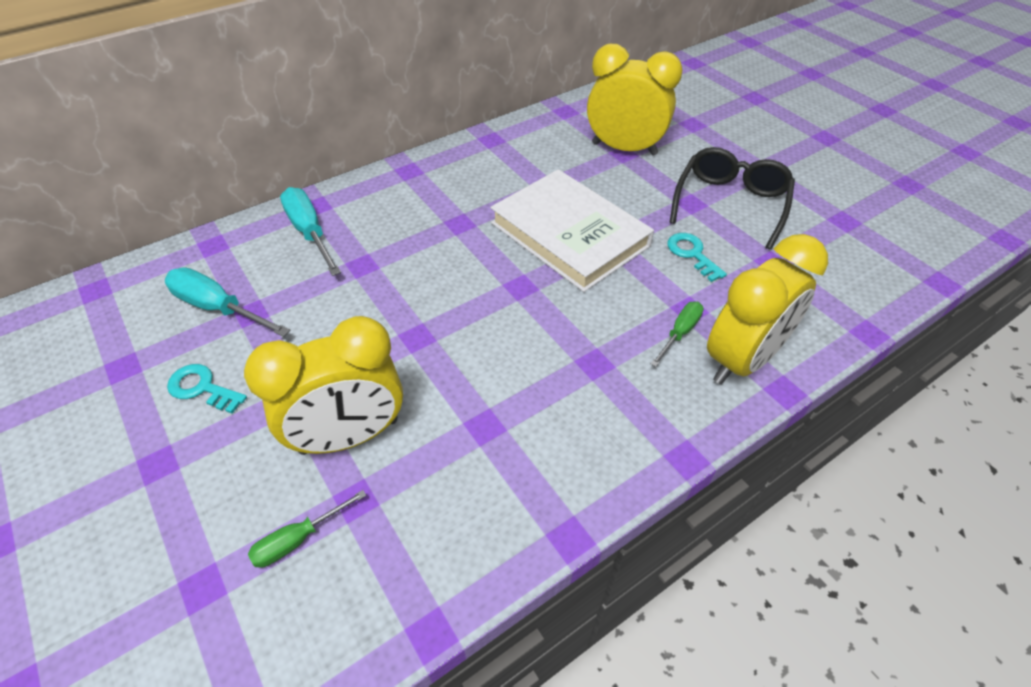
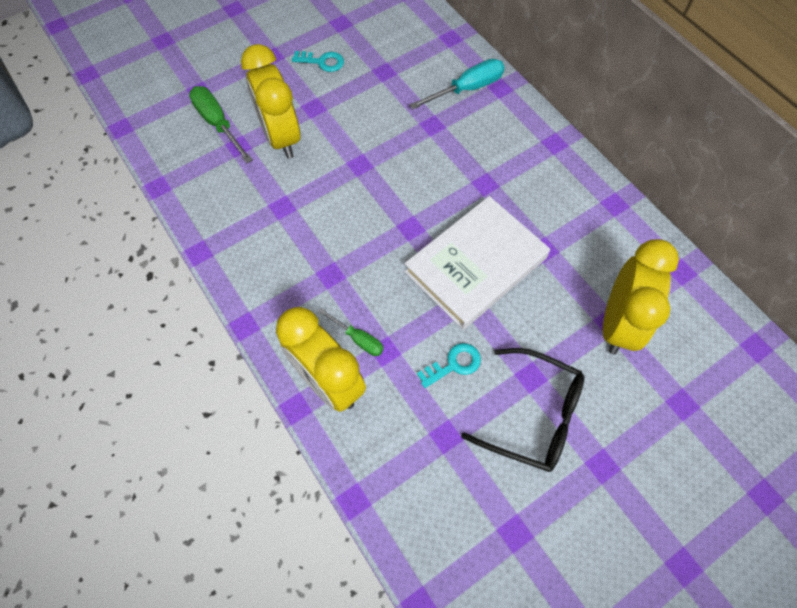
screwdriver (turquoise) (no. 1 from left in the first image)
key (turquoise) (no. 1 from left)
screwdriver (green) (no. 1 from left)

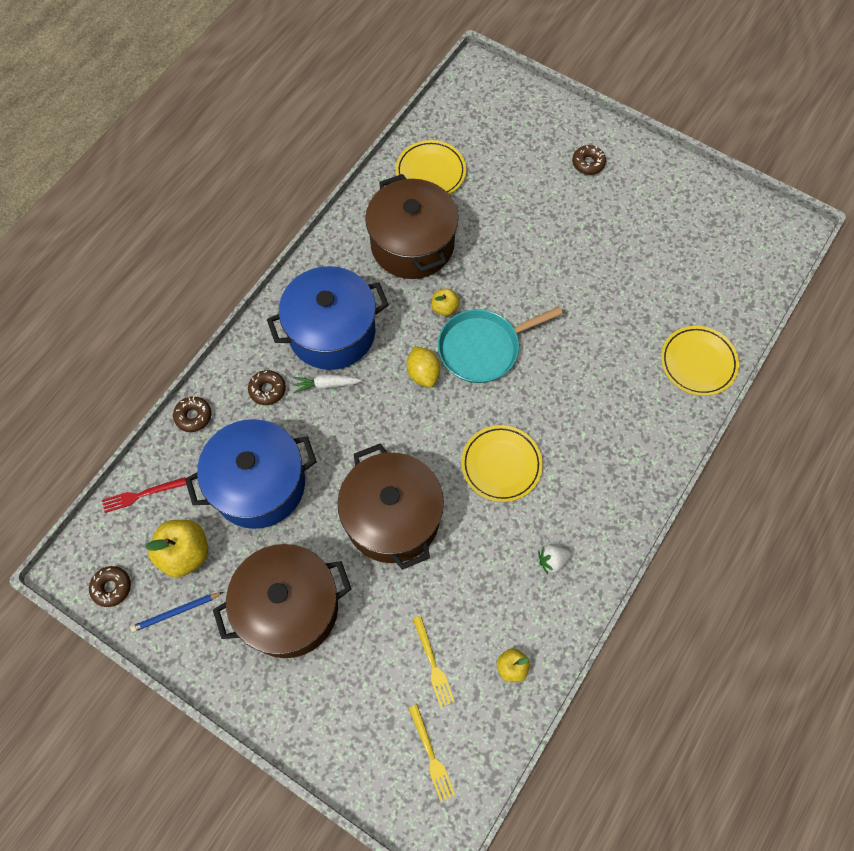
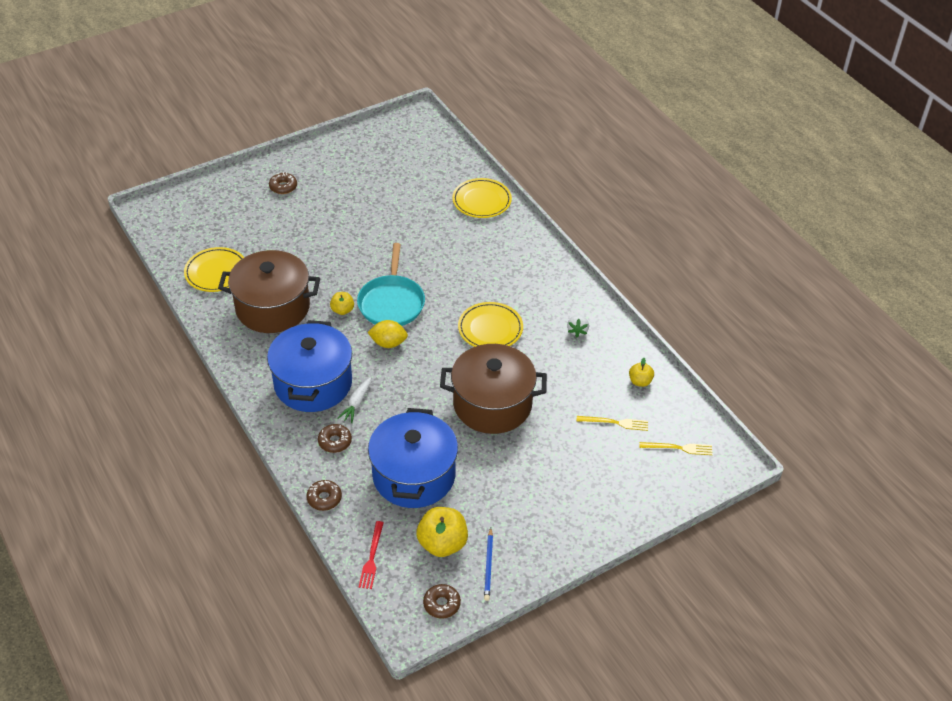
pot (brown) (no. 1 from left in the first image)

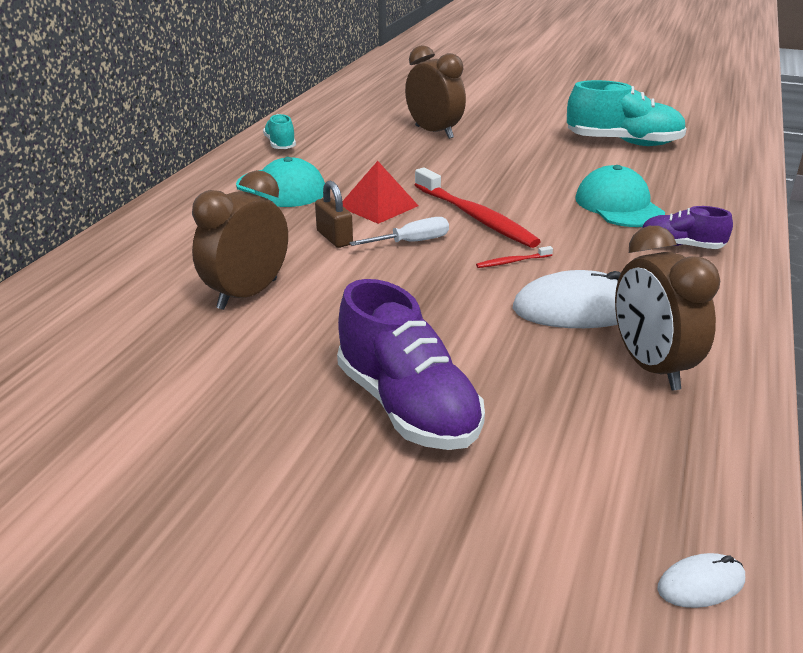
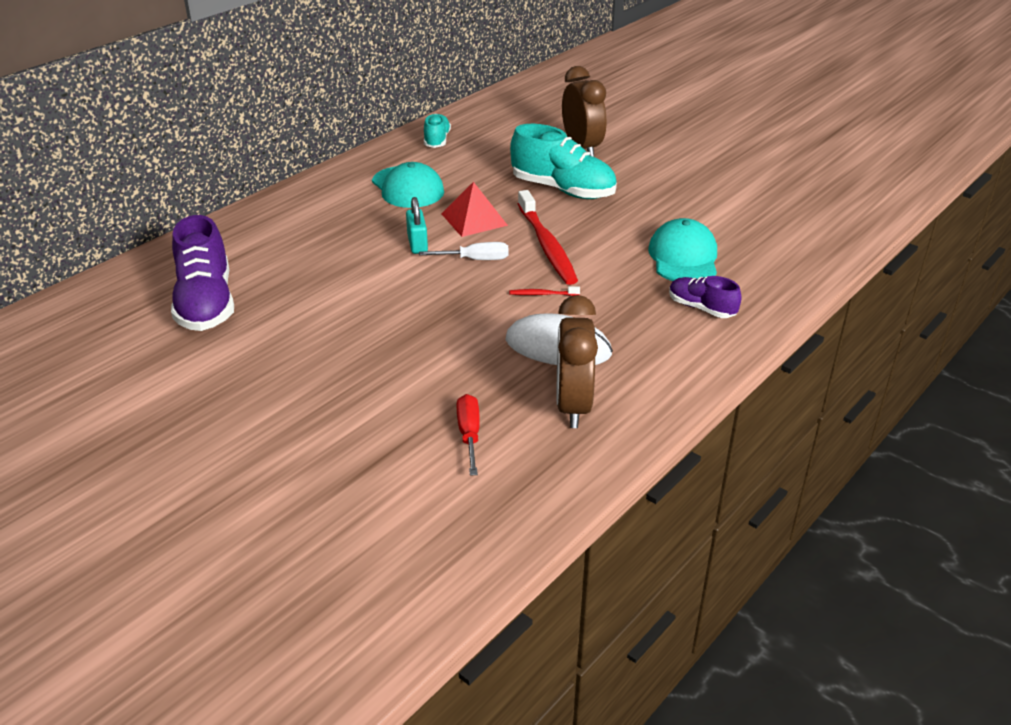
clock (brown) (no. 1 from left in the first image)
mouse (white) (no. 2 from left in the first image)
screwdriver (red)
shoe (purple) (no. 1 from left)
shoe (turquoise) (no. 2 from left)
padlock (turquoise)

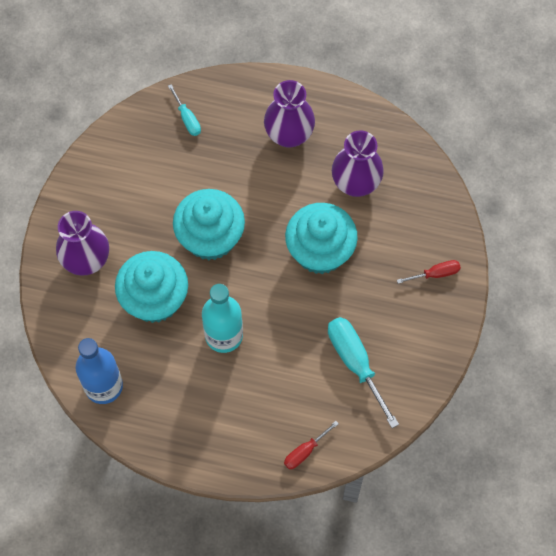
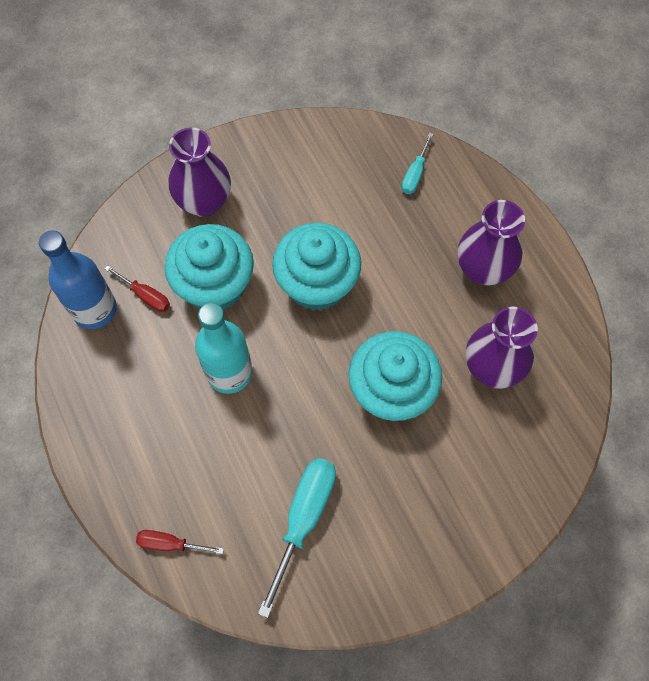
screwdriver (red) (no. 1 from left)

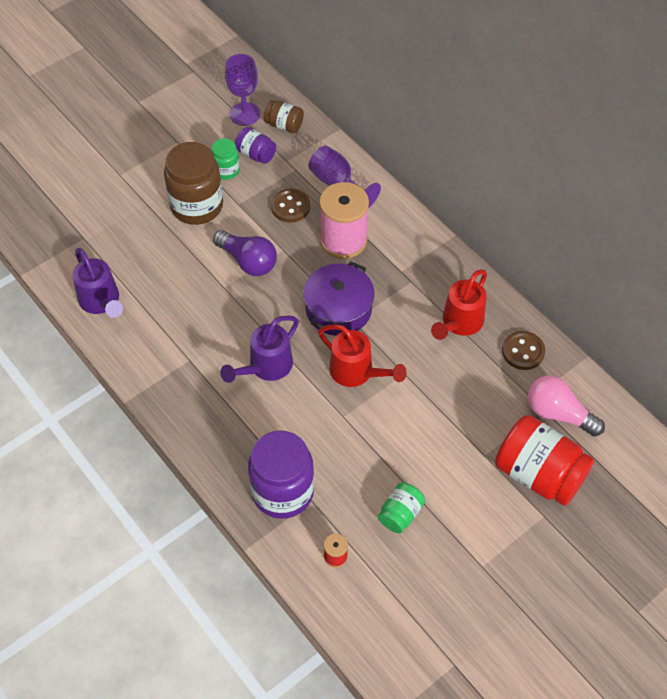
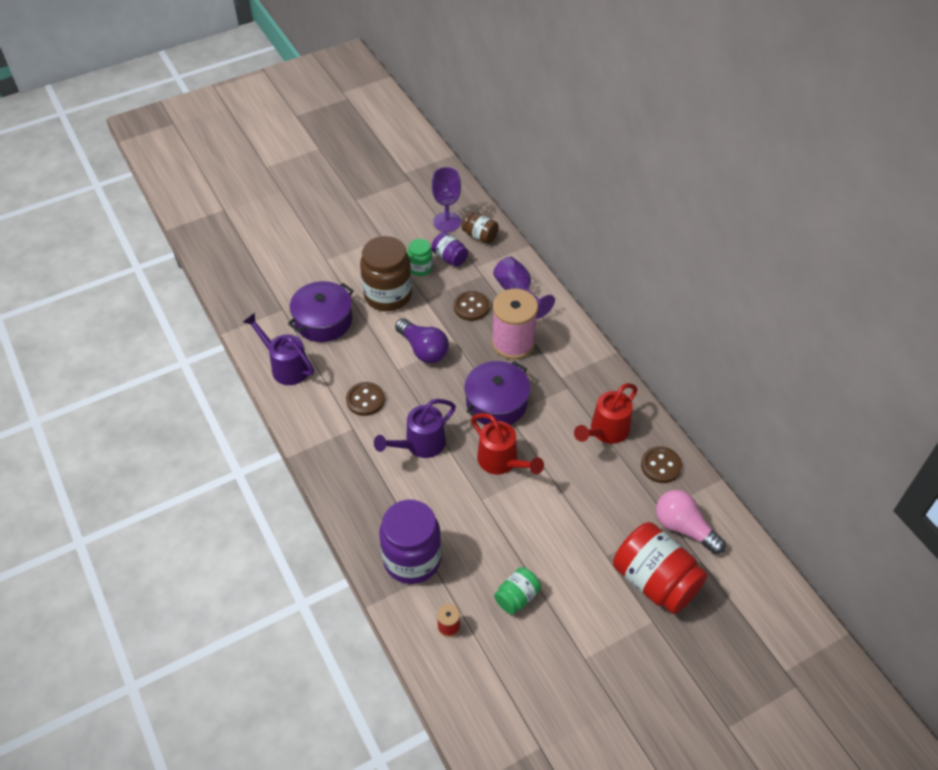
pot (purple) (no. 1 from left)
button (brown) (no. 1 from left)
watering can (purple) (no. 1 from left)

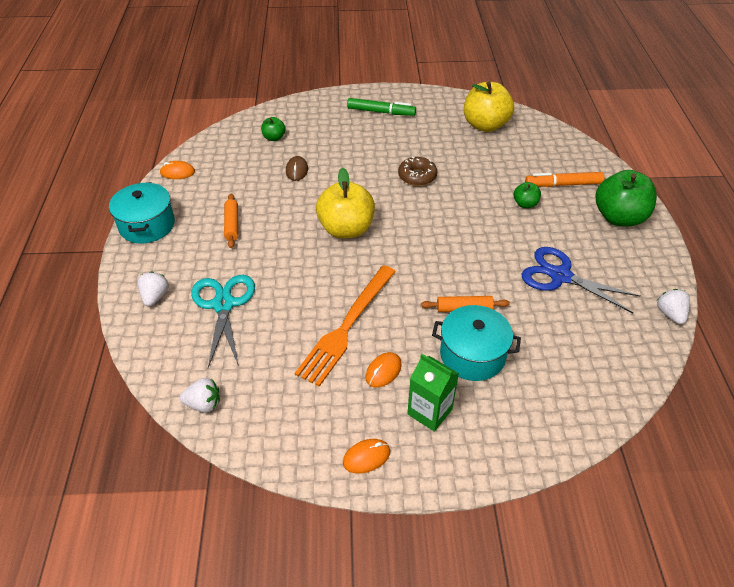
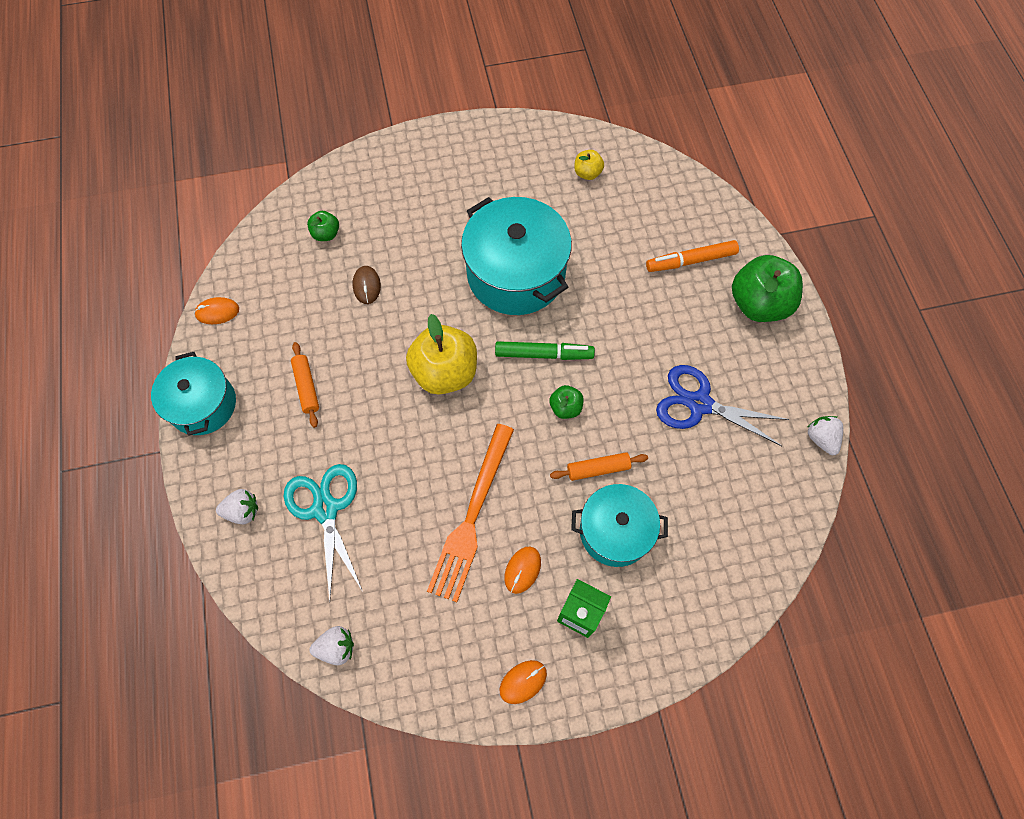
marker (green)
apple (green) (no. 2 from left)
pot (turquoise) (no. 2 from left)
strawberry (white) (no. 1 from left)
apple (yellow) (no. 2 from left)

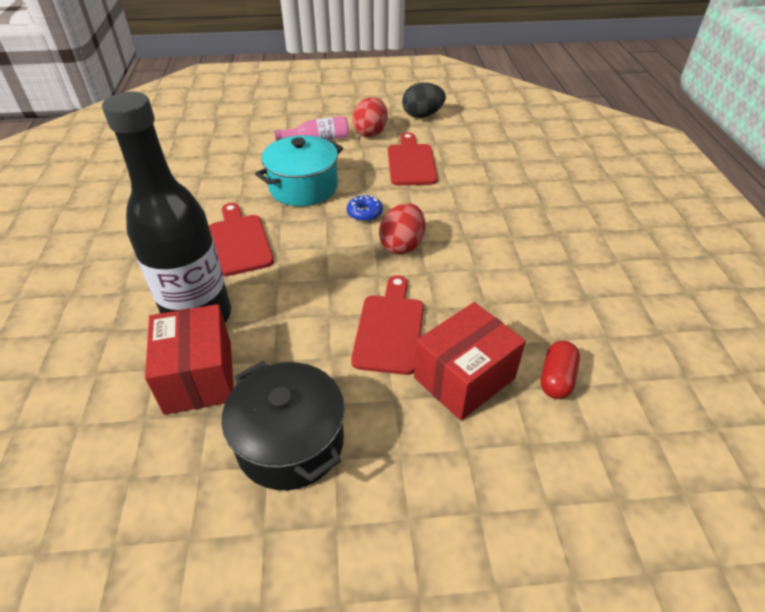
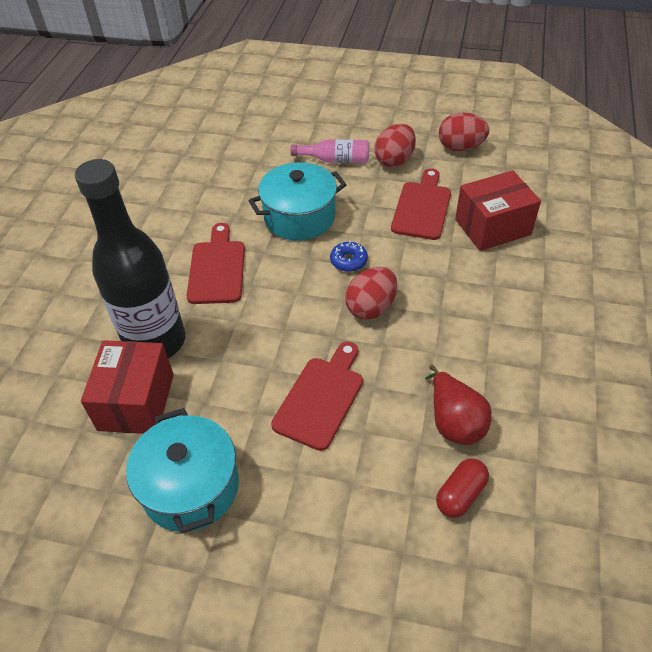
pear (red)
box (red) (no. 2 from left)
pot (turquoise) (no. 1 from left)
egg (red) (no. 3 from left)

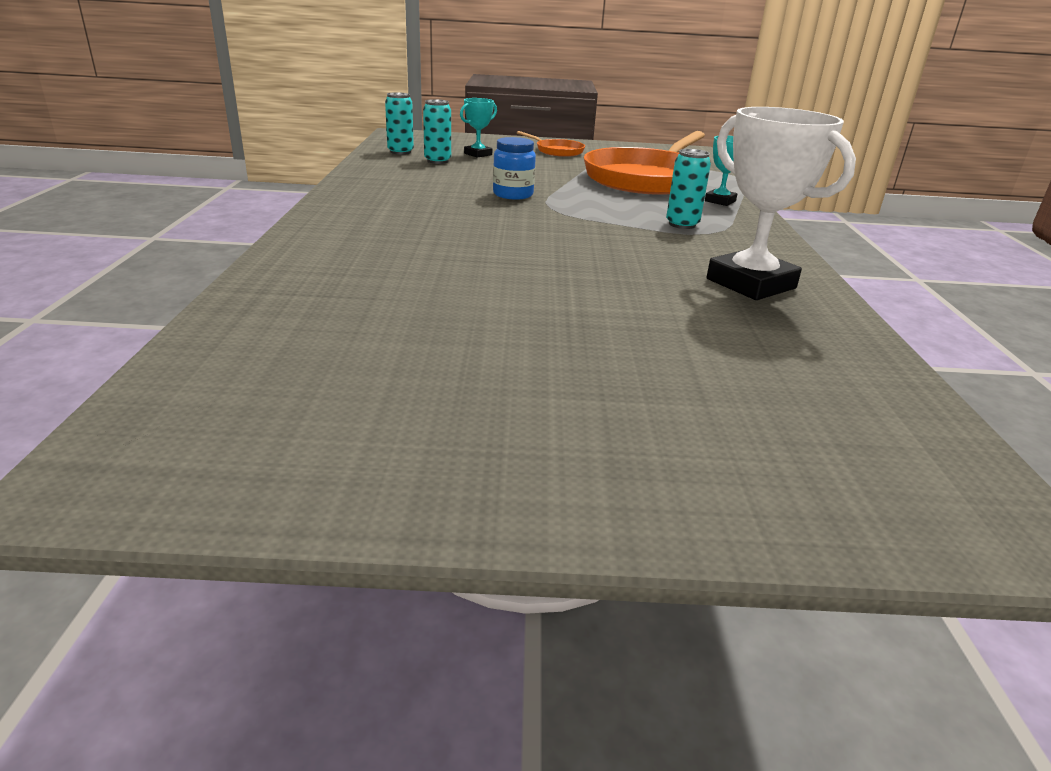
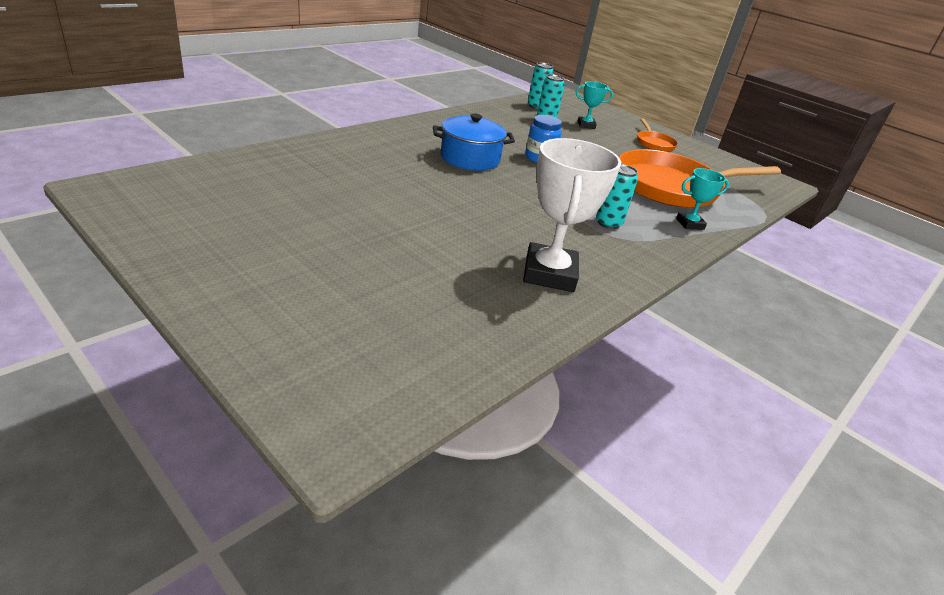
pot (blue)

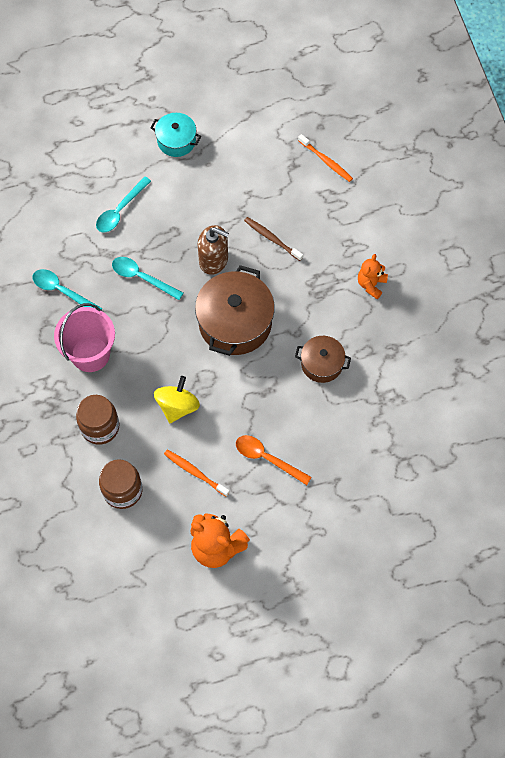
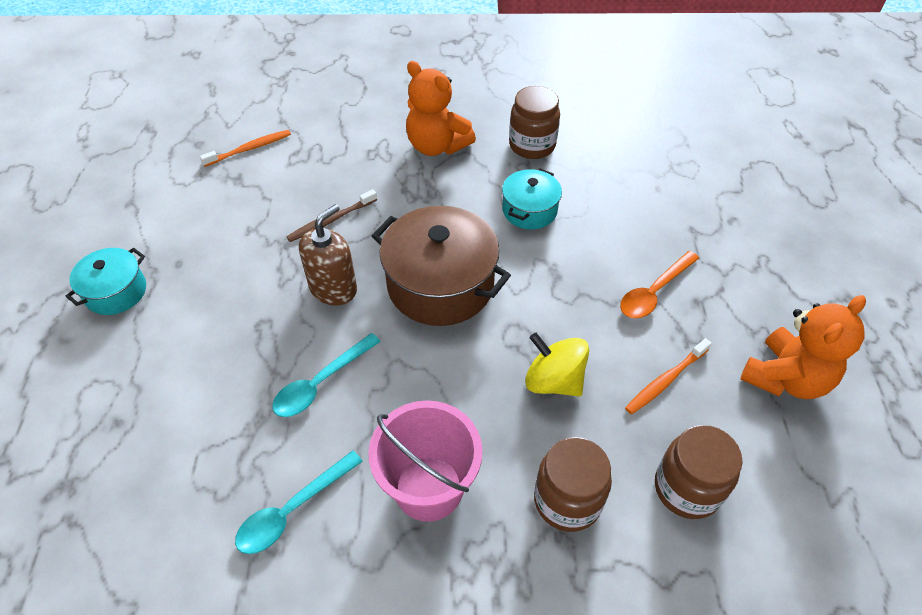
spoon (turquoise) (no. 2 from left in the first image)
jar (brown) (no. 1 from left)
pot (turquoise) (no. 2 from left)
teddy bear (orange) (no. 1 from left)

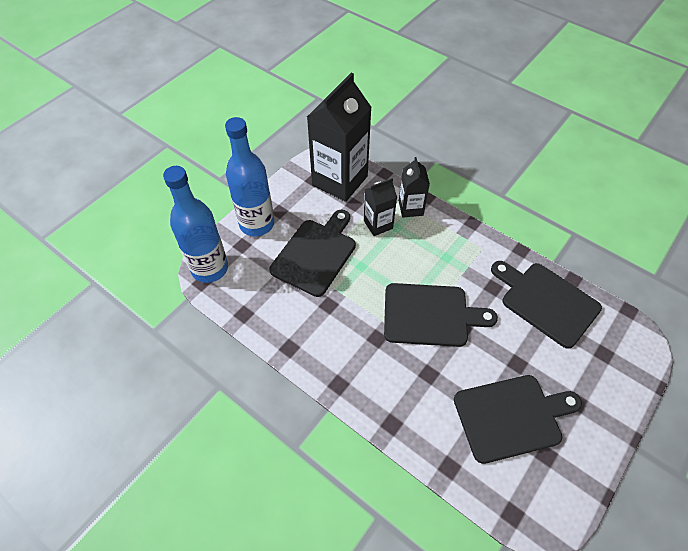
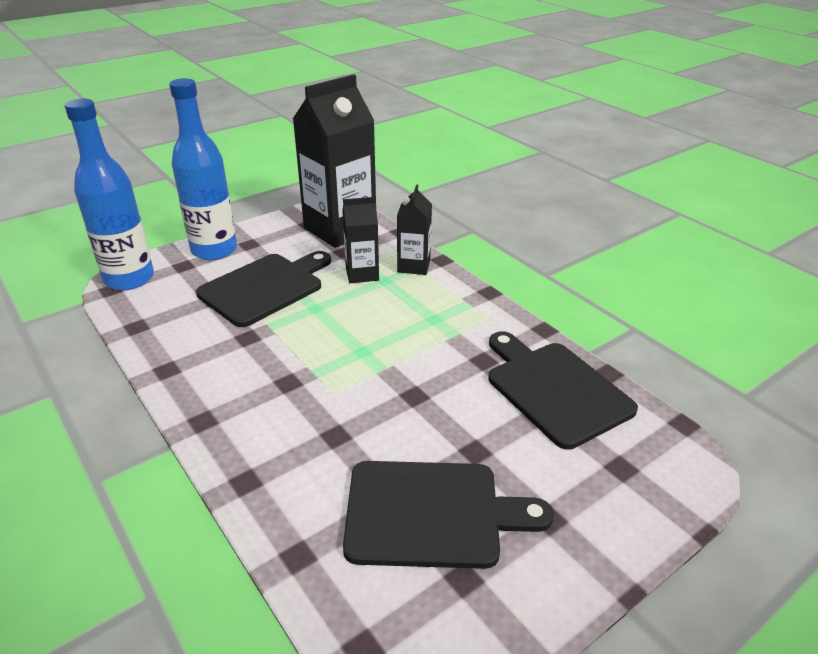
cutting board (black) (no. 2 from left in the first image)

